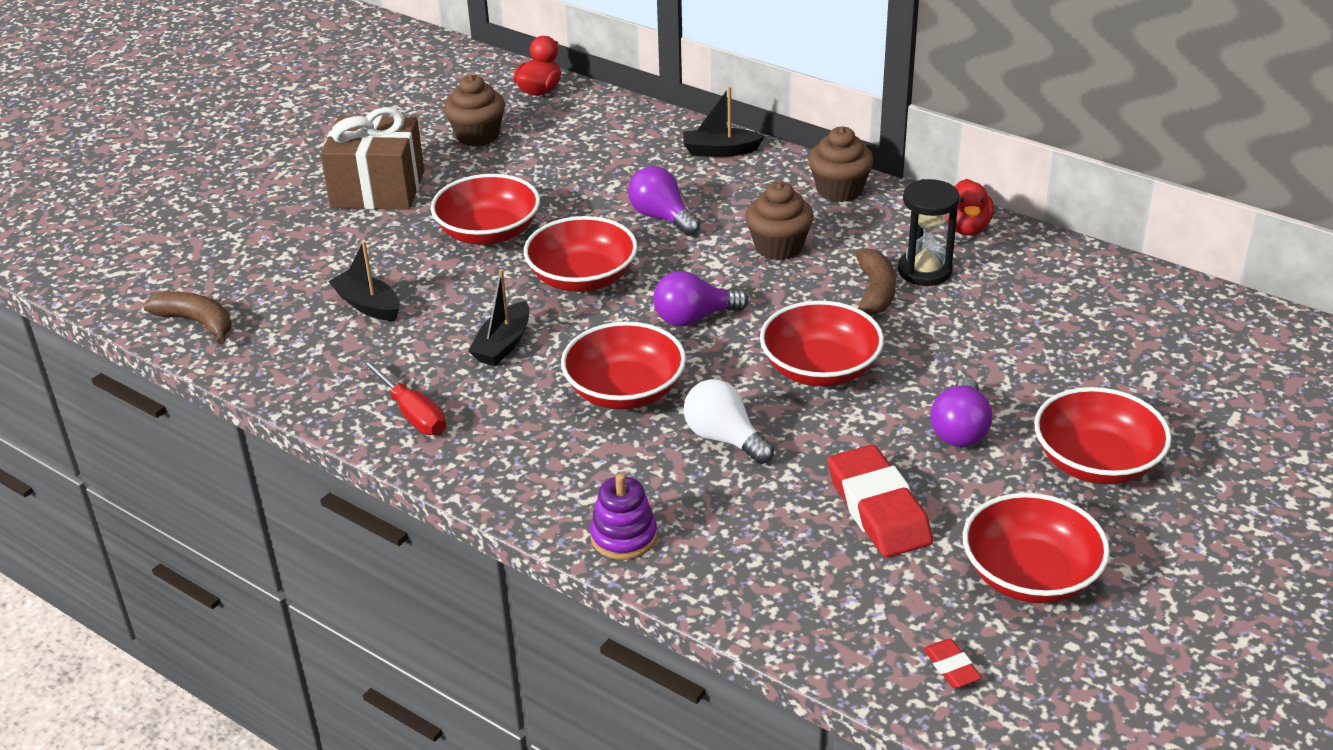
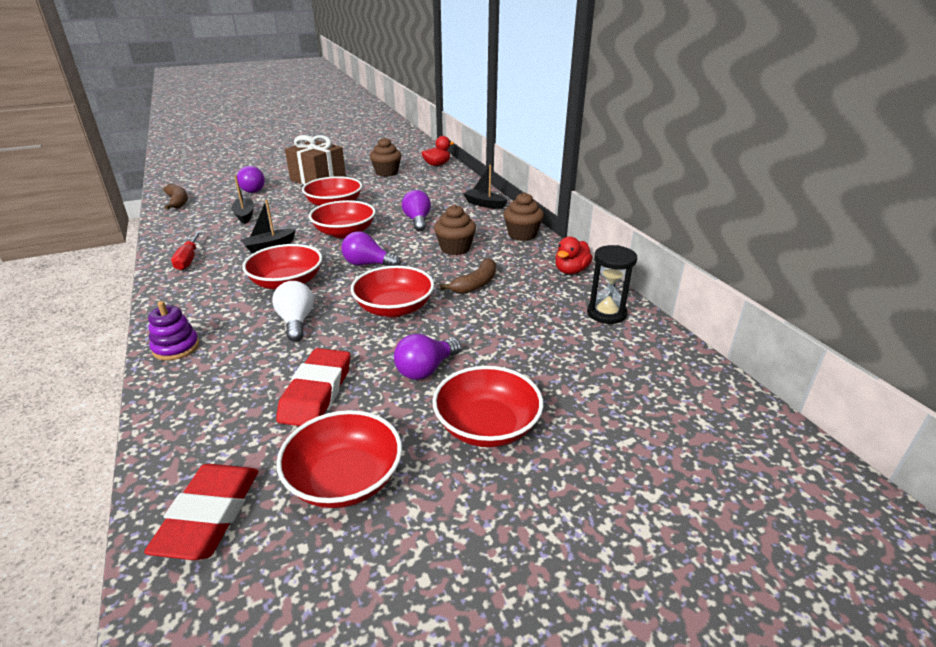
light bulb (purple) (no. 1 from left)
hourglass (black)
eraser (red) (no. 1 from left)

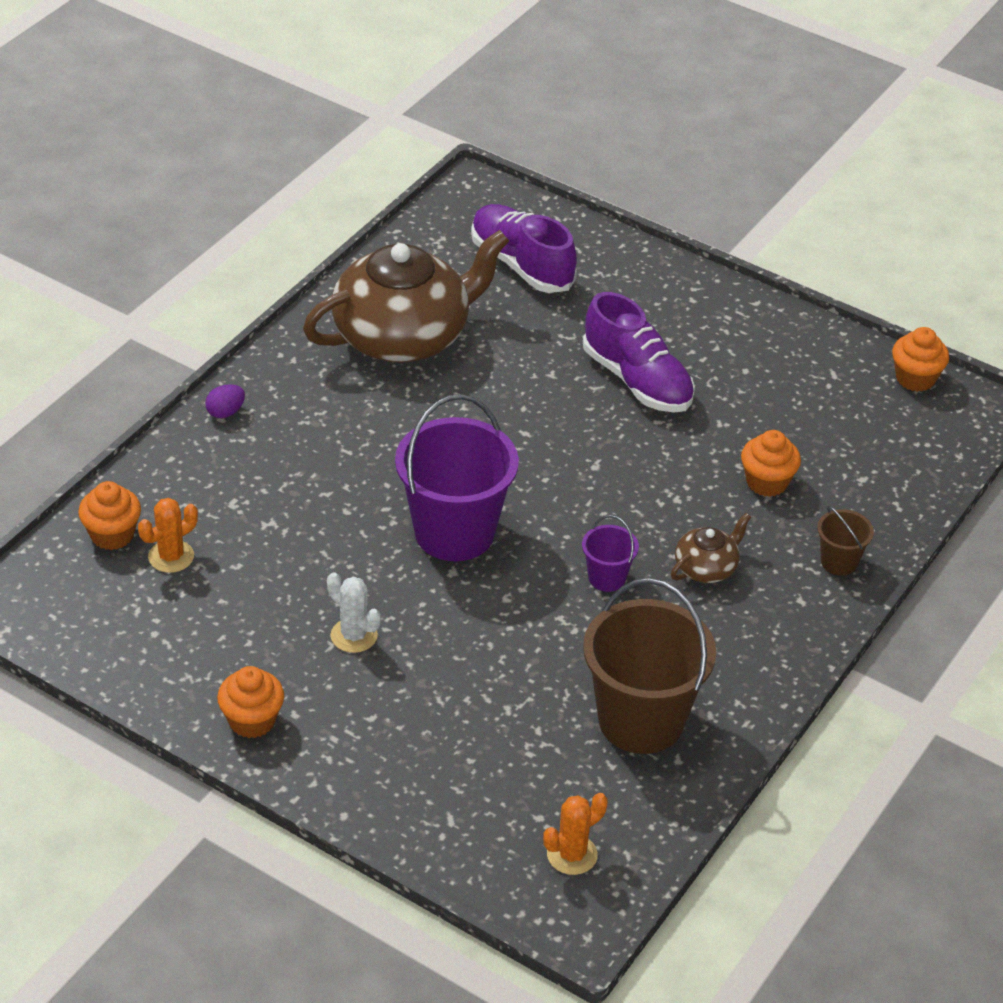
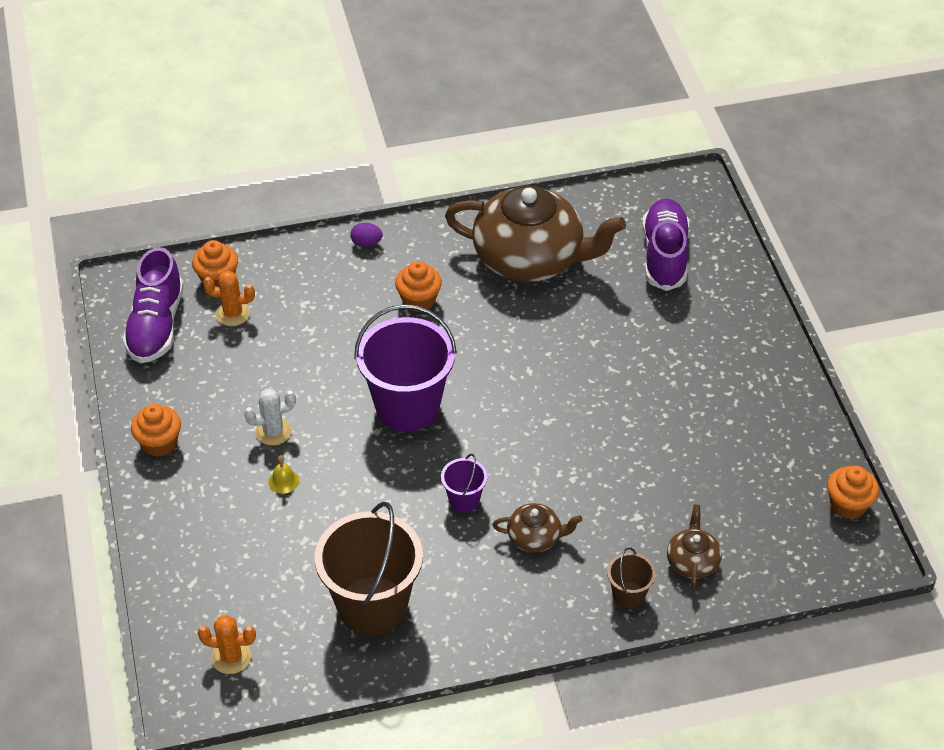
bell (yellow)
teapot (brown) (no. 3 from left)
shoe (purple) (no. 1 from left)
cupcake (orange) (no. 3 from left)
cactus (white)

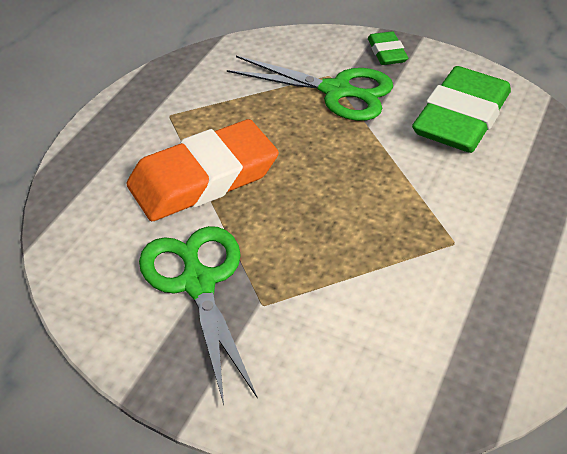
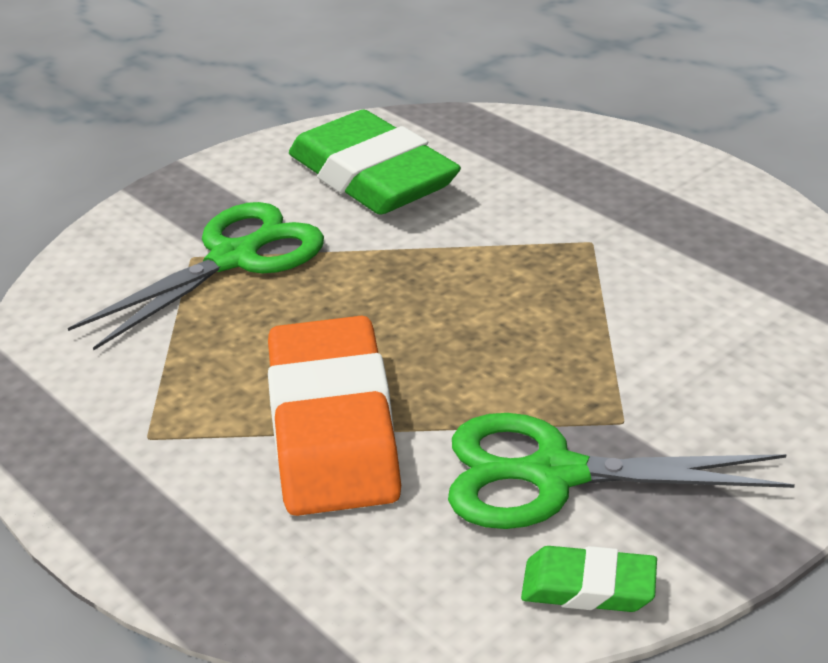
eraser (green) (no. 2 from left)

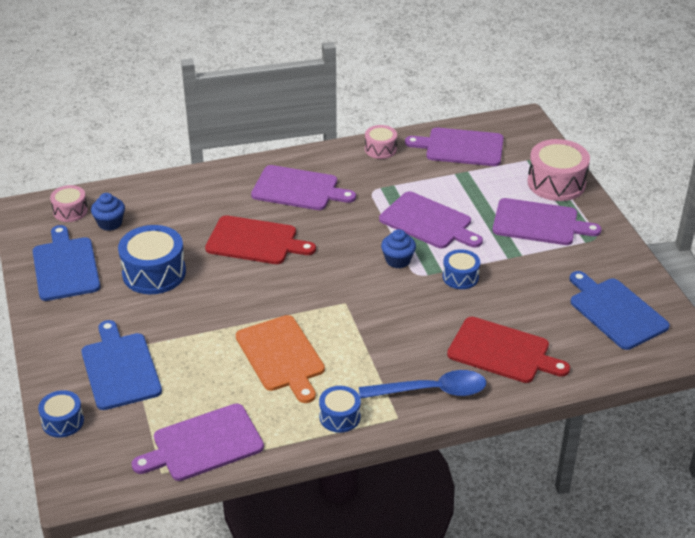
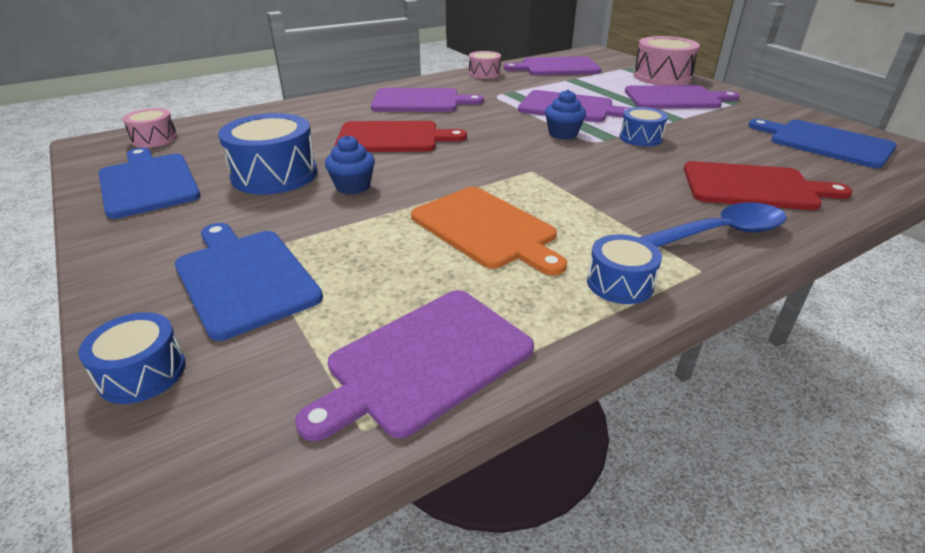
cupcake (blue) (no. 1 from left)

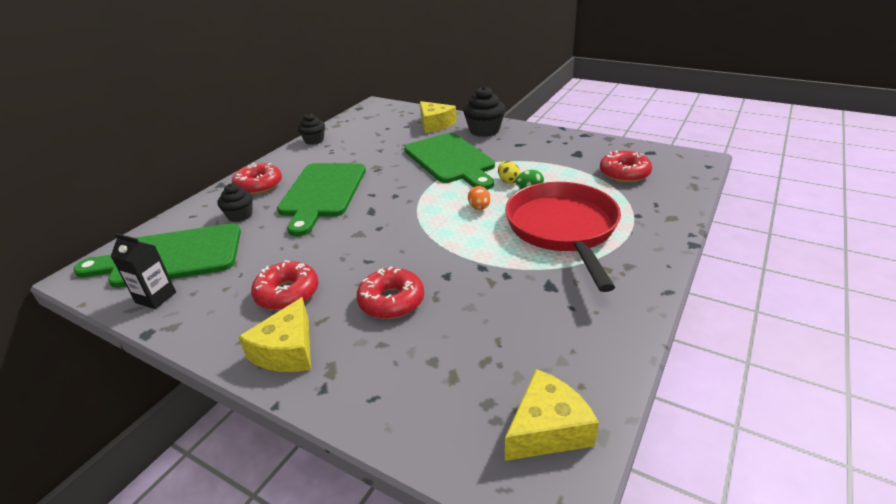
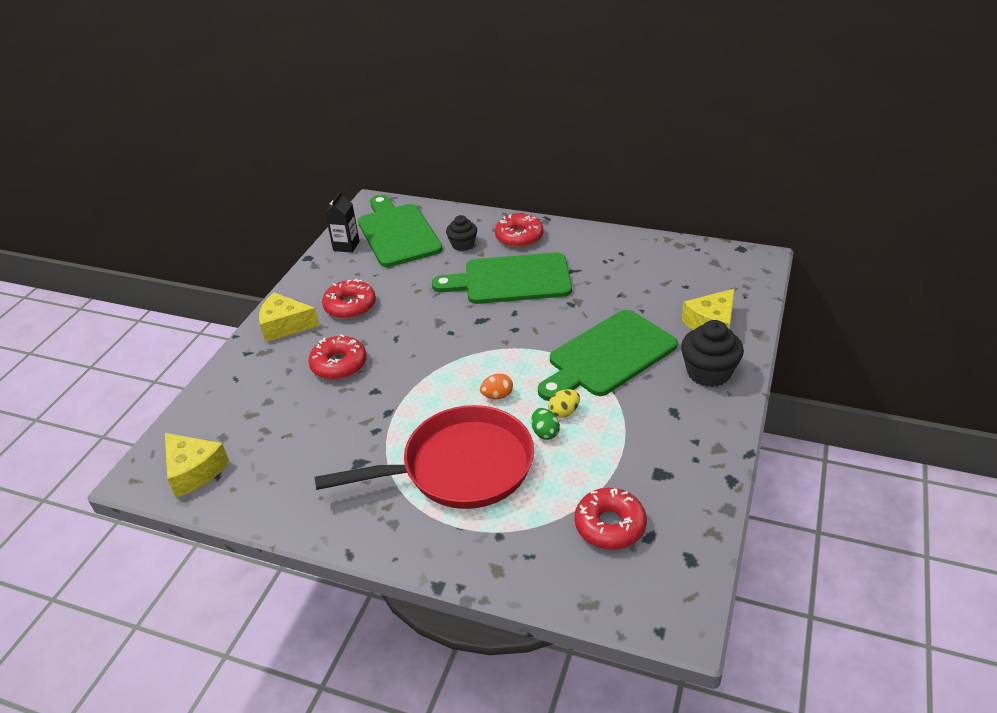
cupcake (black) (no. 2 from left in the first image)

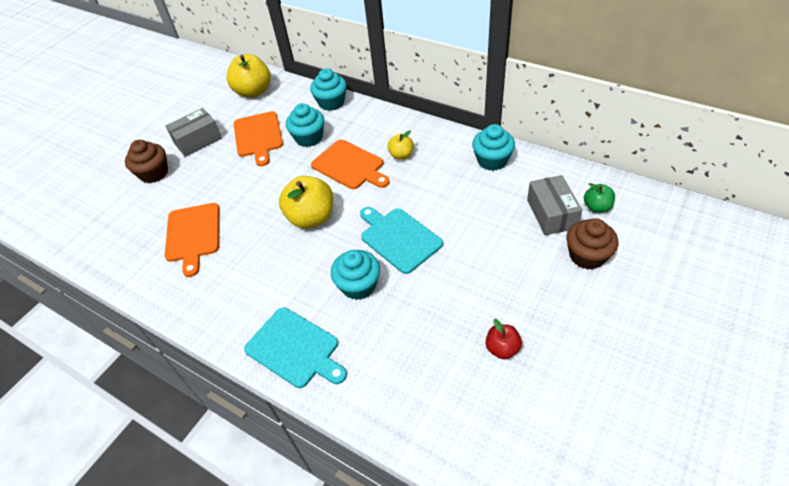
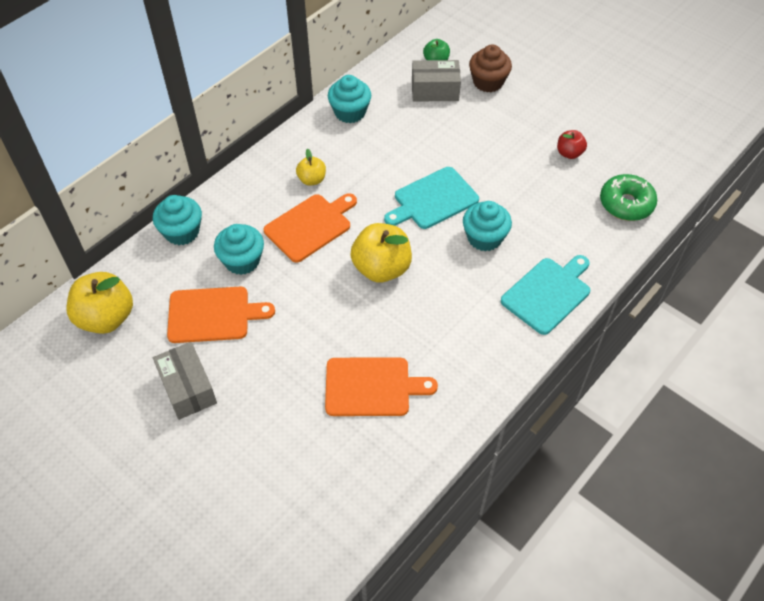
cupcake (brown) (no. 1 from left in the first image)
donut (green)

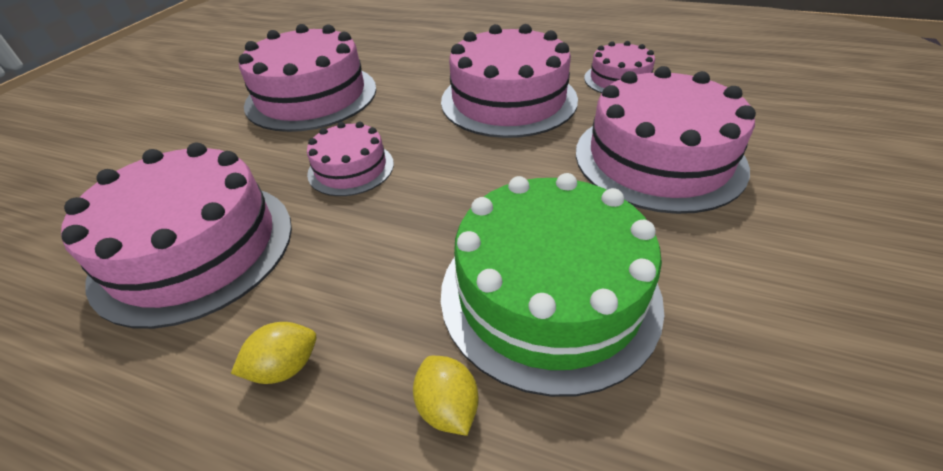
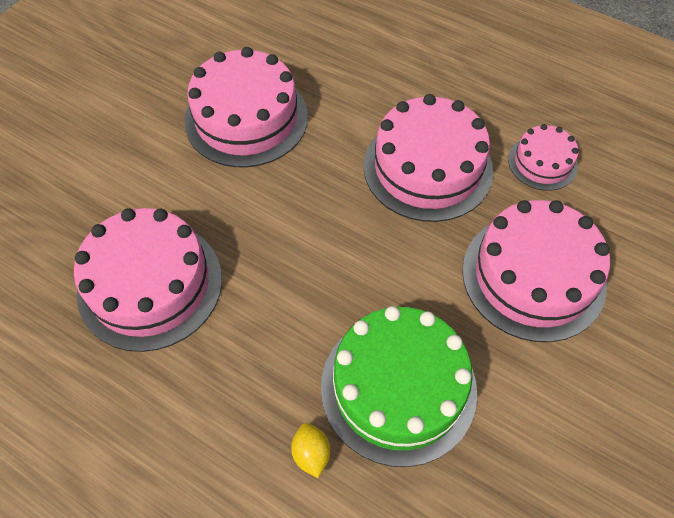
lemon (yellow) (no. 1 from left in the first image)
cake (pink) (no. 3 from left in the first image)

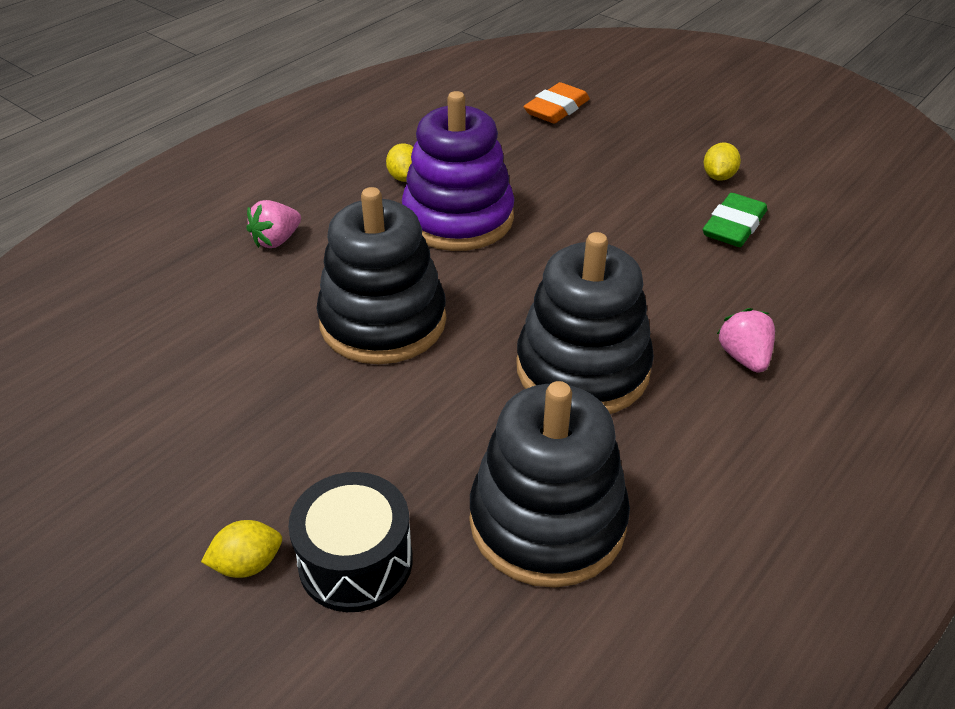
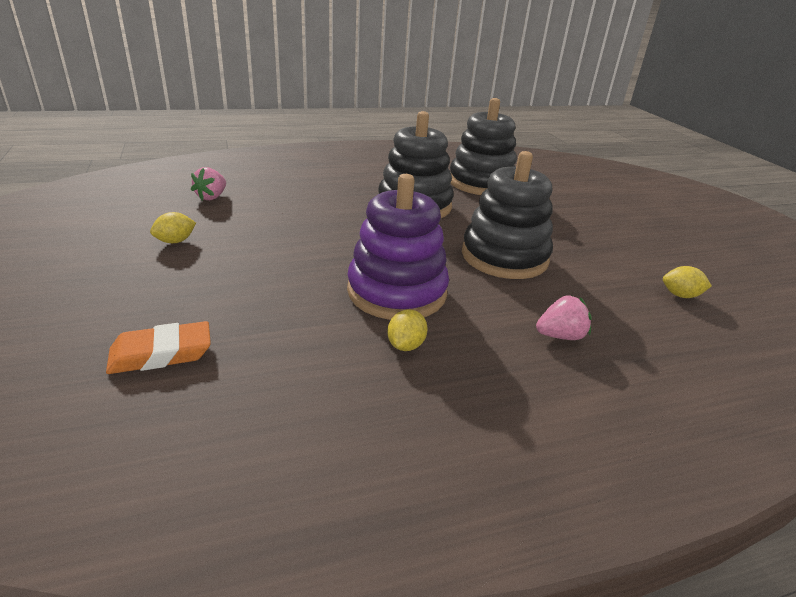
drum (black)
eraser (green)
lemon (yellow) (no. 3 from left)
strawberry (pink) (no. 1 from left)

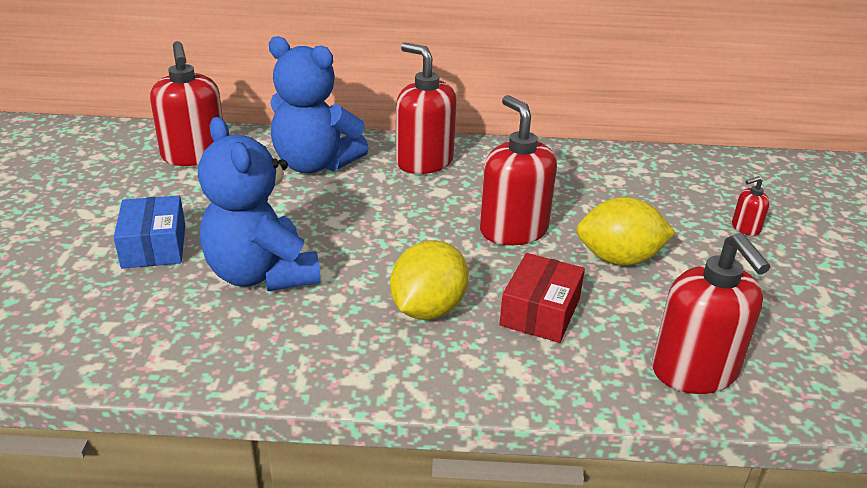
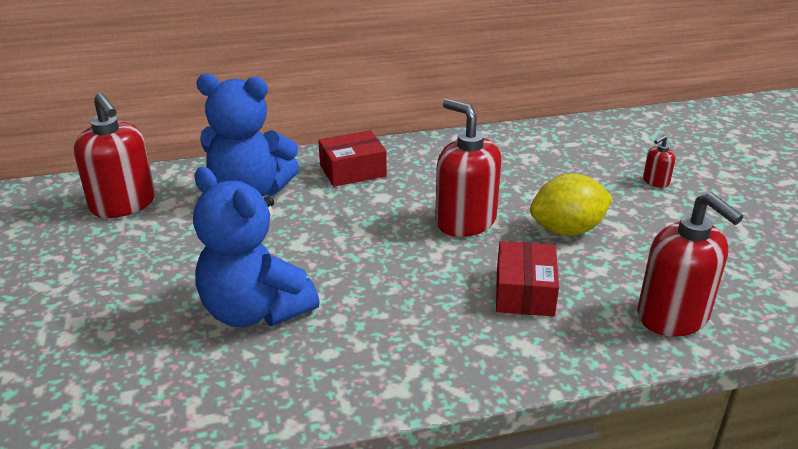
box (blue)
lemon (yellow) (no. 1 from left in the first image)
box (red) (no. 1 from left)

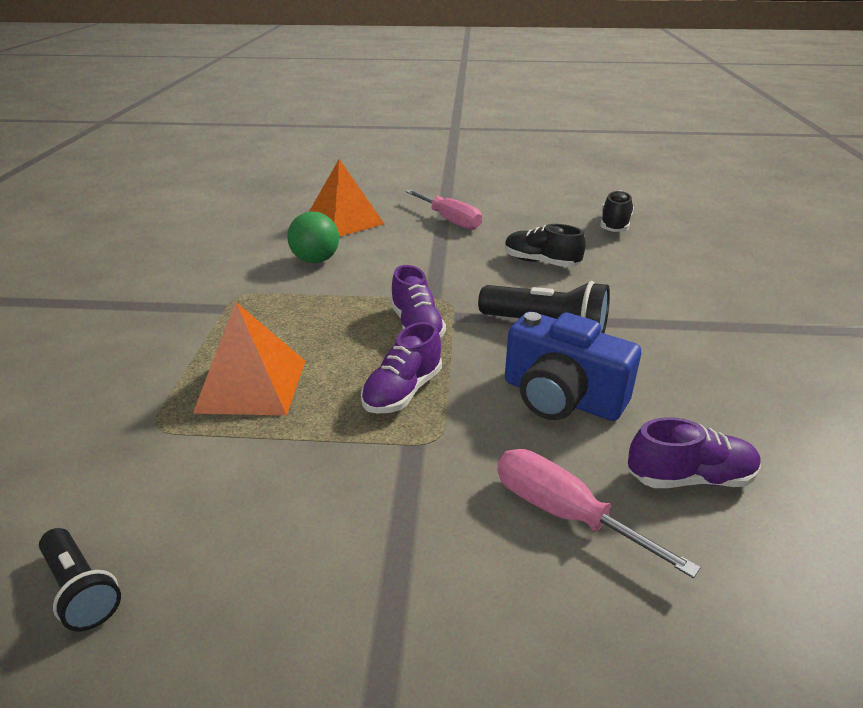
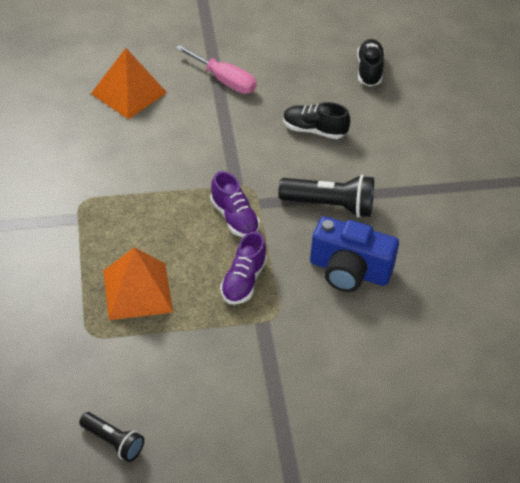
ball (green)
screwdriver (pink) (no. 2 from left in the first image)
shoe (purple) (no. 3 from left in the first image)

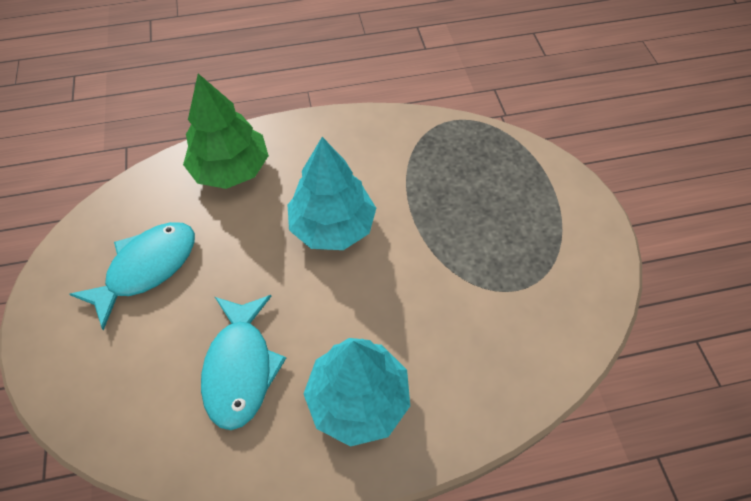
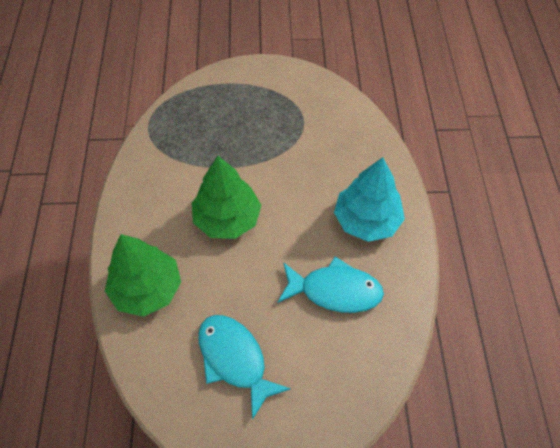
tree (green) (no. 2 from left)

